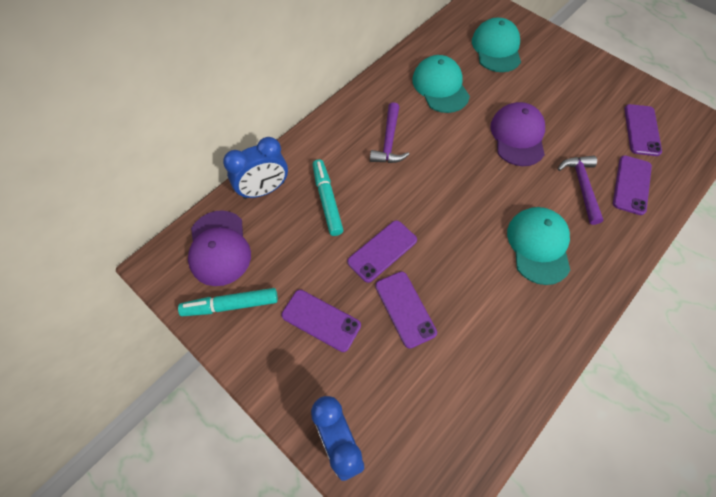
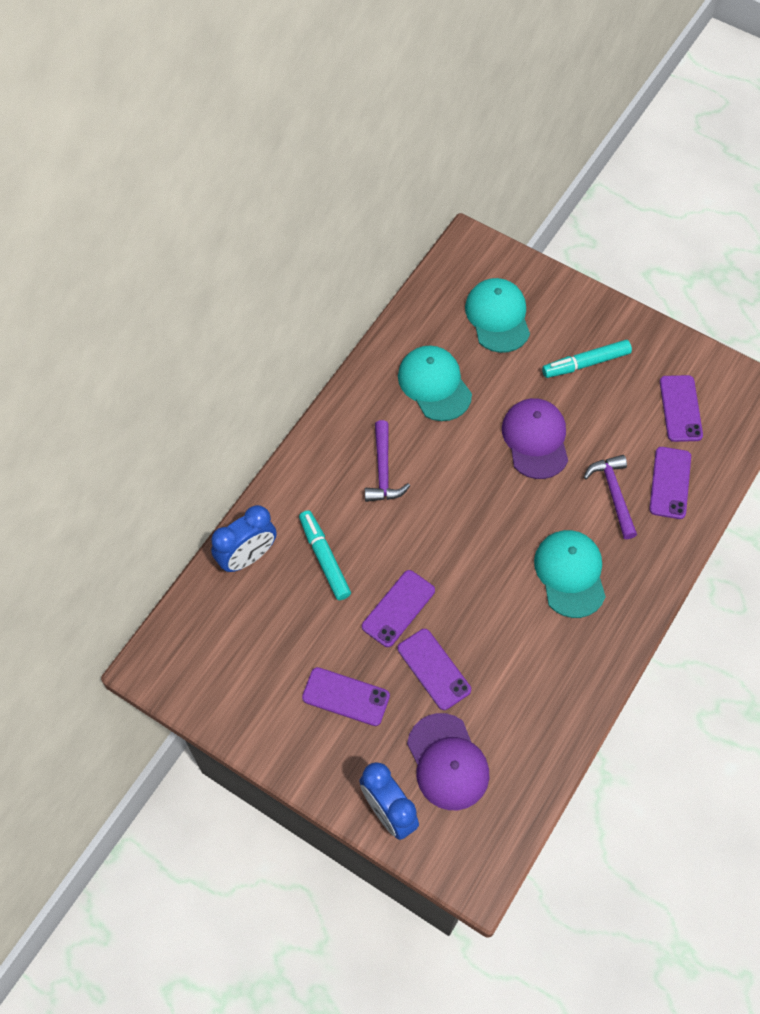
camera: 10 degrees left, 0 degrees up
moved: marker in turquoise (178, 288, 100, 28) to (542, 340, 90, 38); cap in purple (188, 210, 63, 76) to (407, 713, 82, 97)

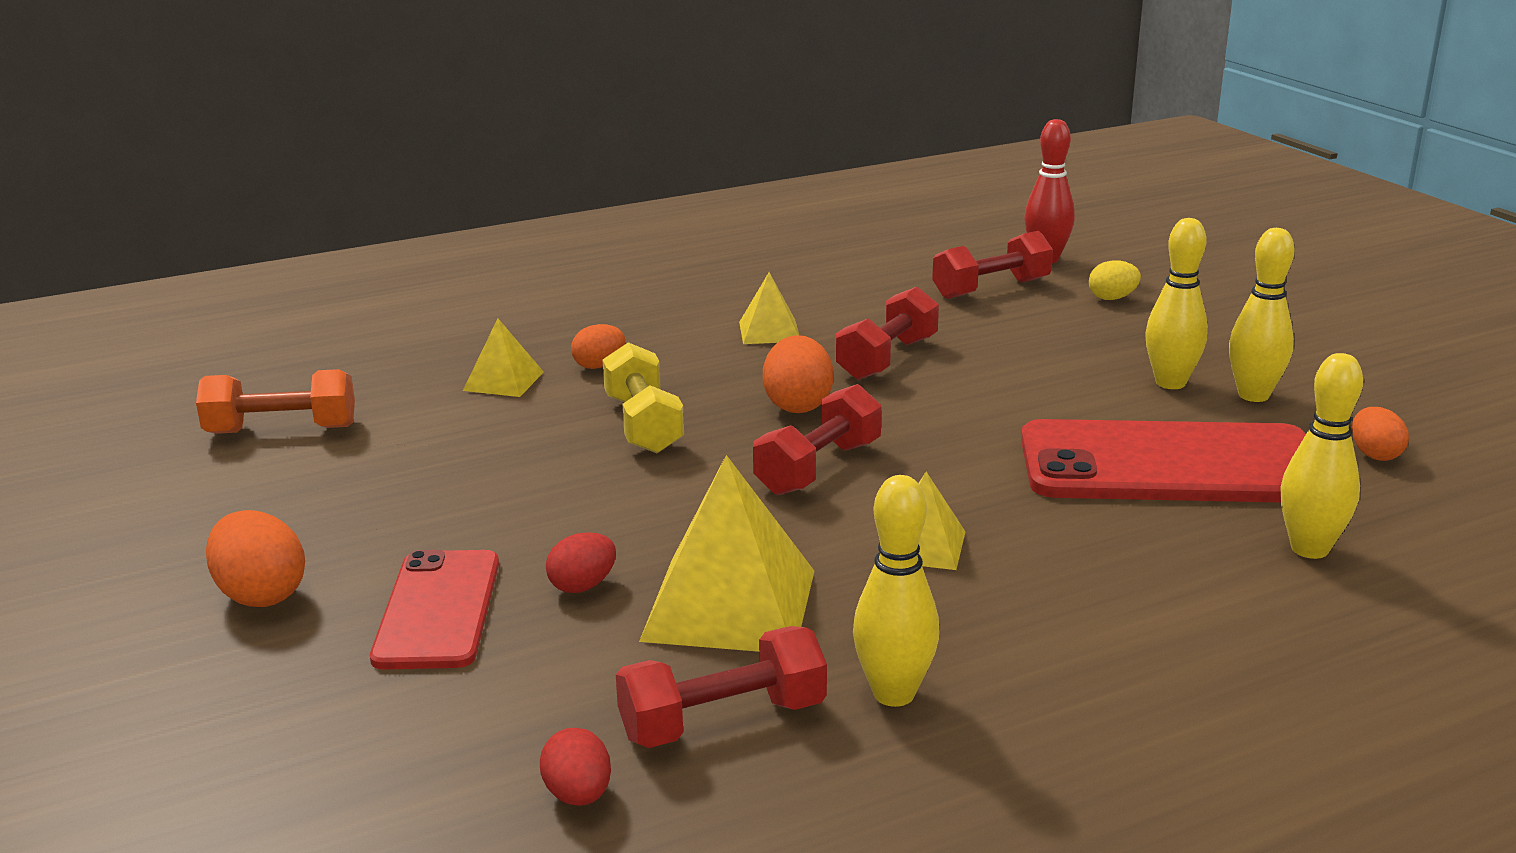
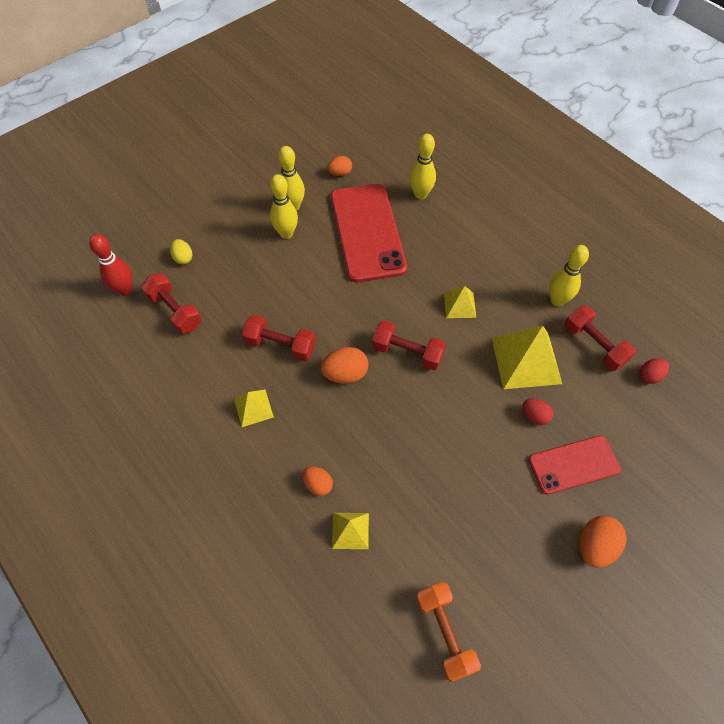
camera: 105 degrees left, 35 degrees up
removed: dumbbell in yellow (603, 342, 81, 111)

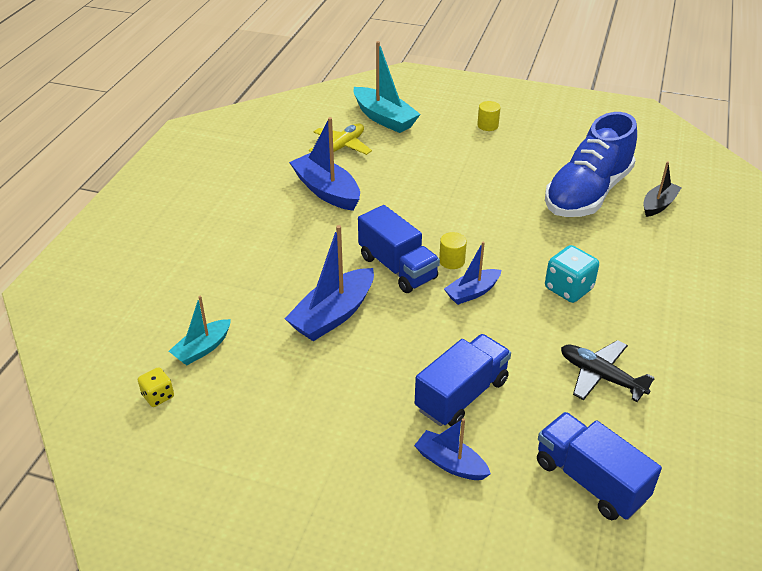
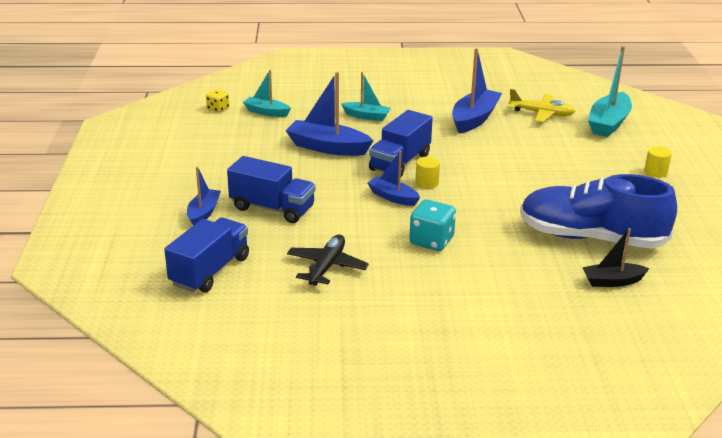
camera: 70 degrees right, 10 degrees down
added: boat in turquoise (341, 72, 50, 49)
turned: boat in black (643, 161, 39, 56) = (582, 228, 68, 59) 150 degrees clockwise

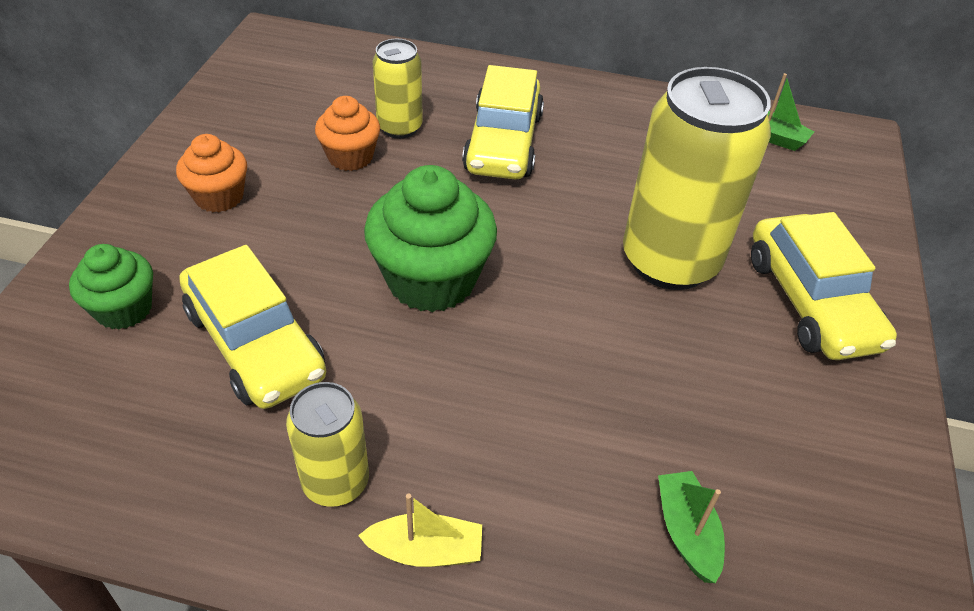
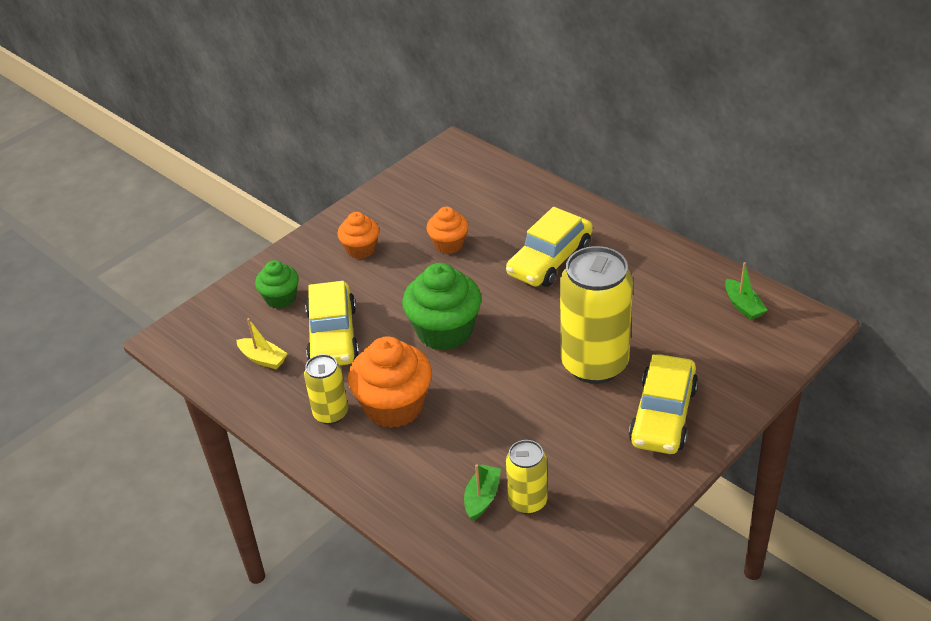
camera: 35 degrees right, 5 degrees down
added: cupcake in orange (348, 336, 84, 92)
moved: boat in yellow (358, 494, 124, 73) to (236, 318, 52, 51); can in yellow (373, 39, 50, 100) to (506, 440, 42, 74)

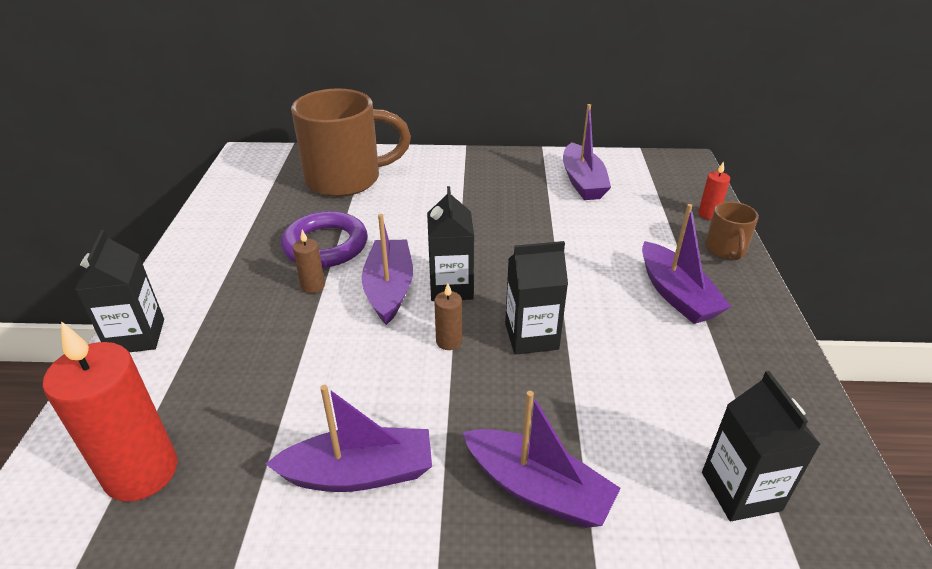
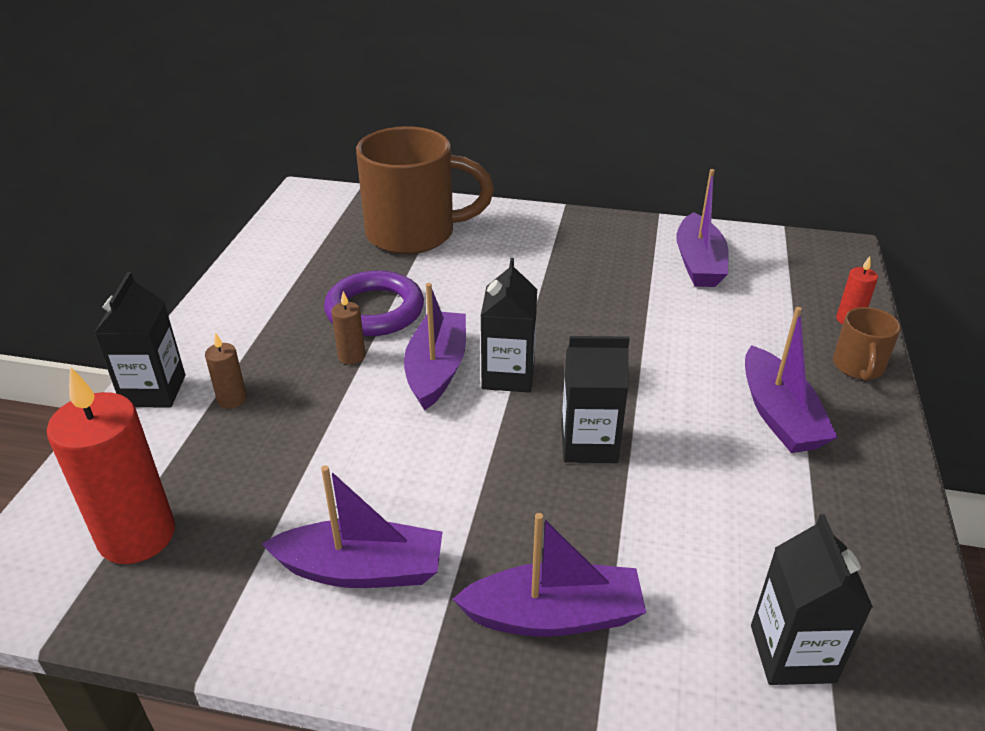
camera: 10 degrees right, 0 degrees up
moved: candle in brown (434, 283, 28, 67) to (205, 333, 42, 76)
turned: boat in purple (463, 391, 158, 137) = (452, 513, 194, 124) 45 degrees counterclockwise

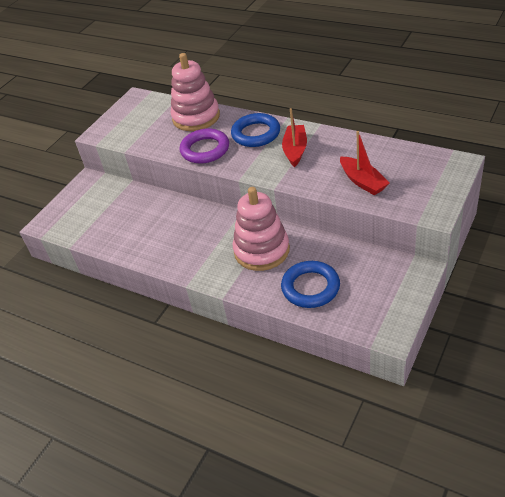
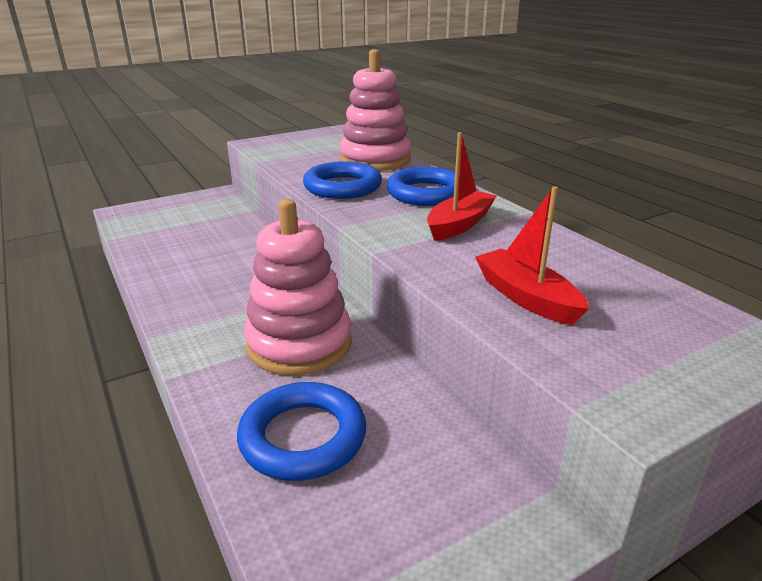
camera: 25 degrees right, 15 degrees down
recoloured: ring in purple (180, 128, 49, 36) to ring in blue (303, 161, 79, 38)
turned: boat in red (340, 131, 50, 64) = (475, 186, 114, 139) 150 degrees clockwise

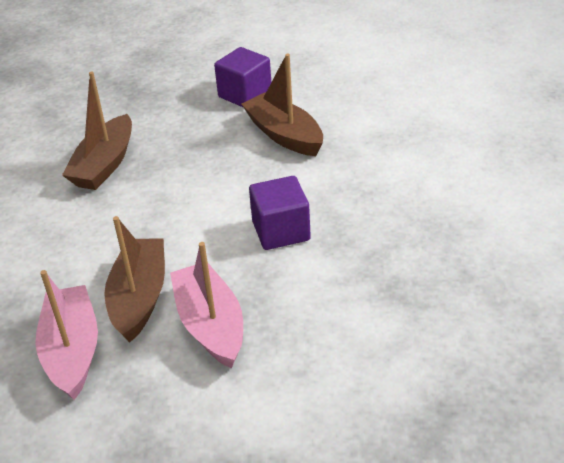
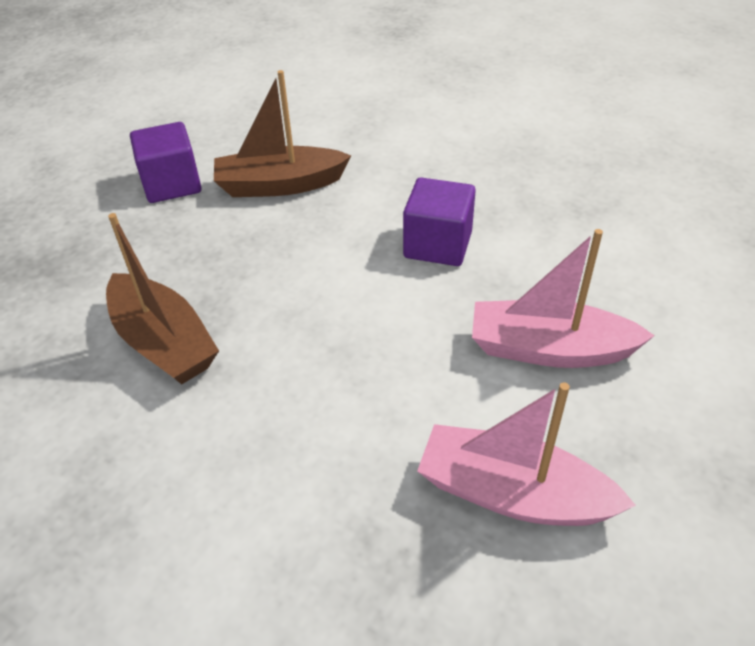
camera: 60 degrees left, 5 degrees up
removed: boat in brown (104, 216, 61, 127)

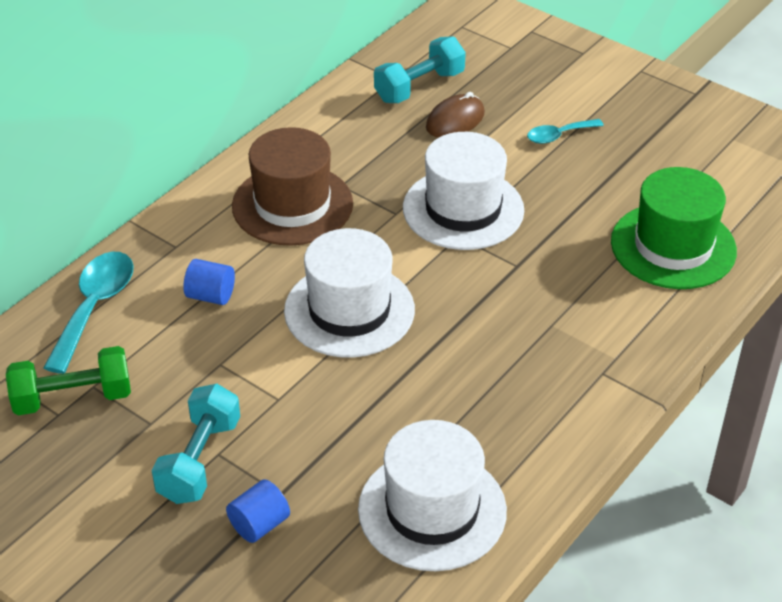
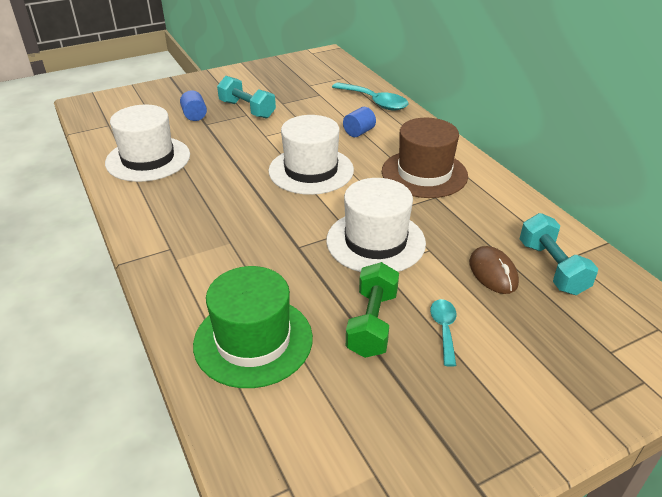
camera: 115 degrees right, 5 degrees down
moved: dumbbell in green (6, 346, 125, 69) to (346, 262, 53, 96)

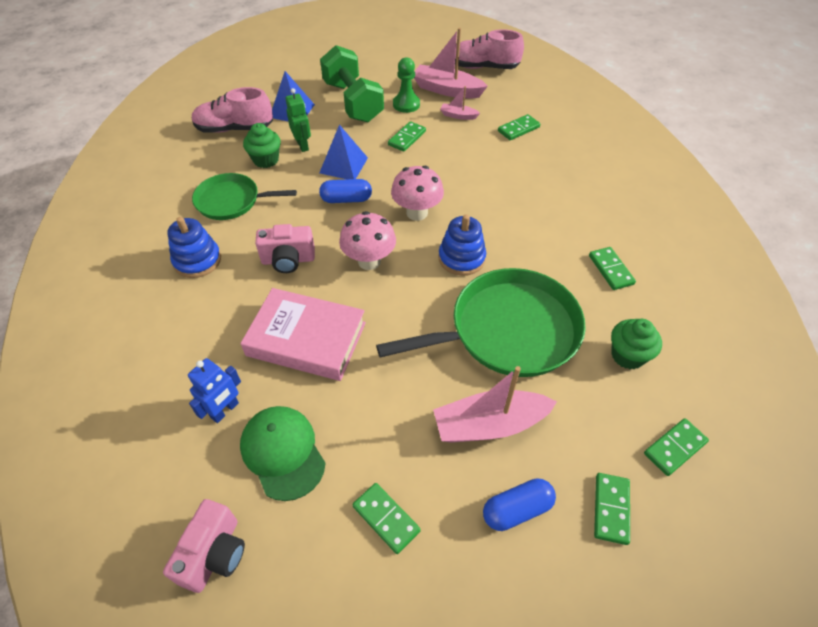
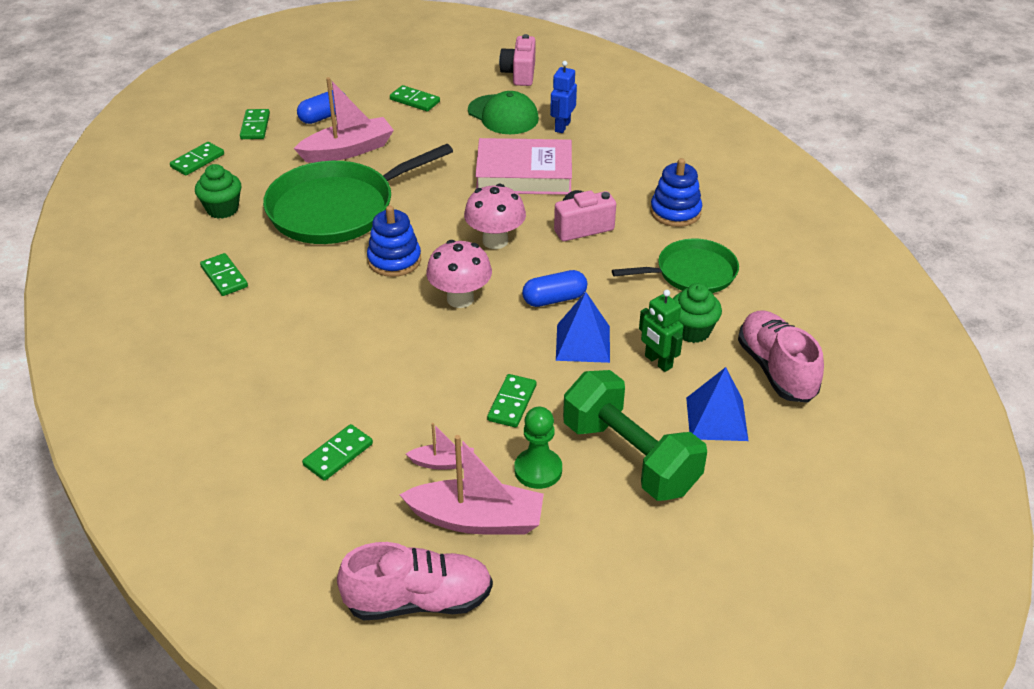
camera: 165 degrees right, 10 degrees down
turned: shoe in pink (192, 87, 81, 46) = (738, 310, 86, 92) 90 degrees counterclockwise

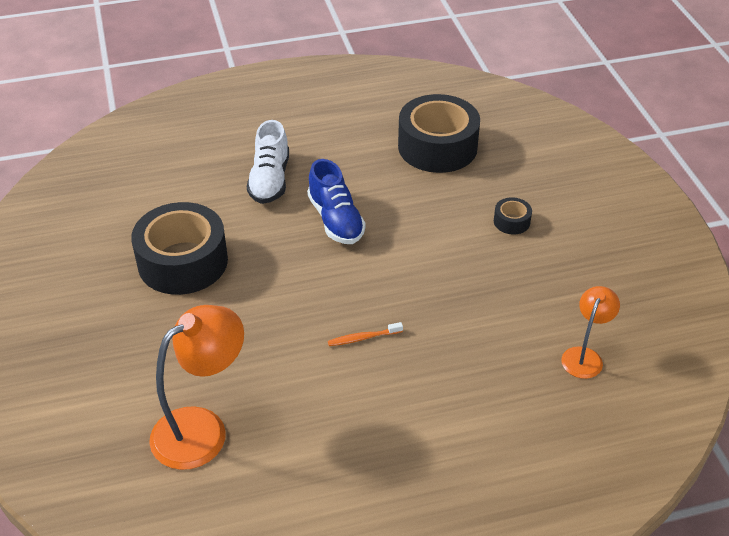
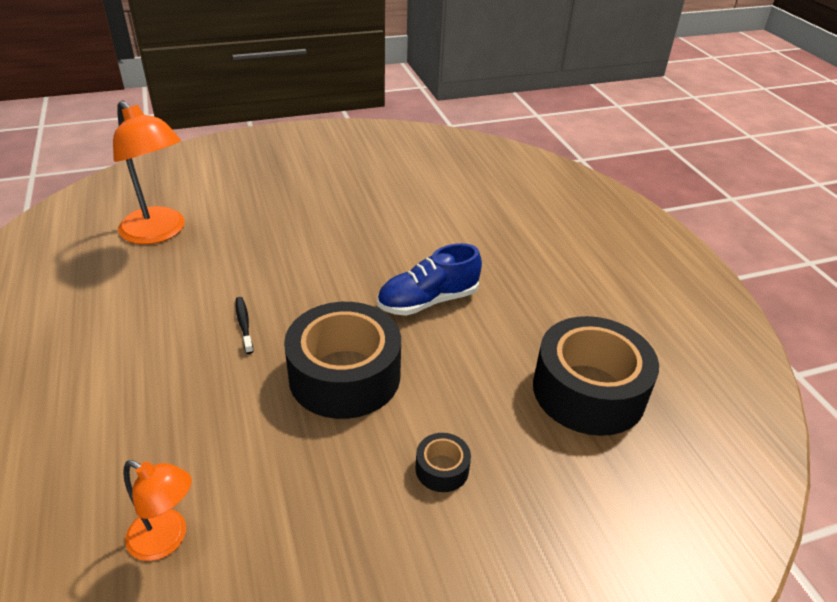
camera: 85 degrees right, 5 degrees down
removed: shoe in white (247, 120, 42, 84)
moved: tape in black (131, 202, 97, 93) to (284, 302, 117, 117)
recoloured: toothbrush in orange (328, 322, 75, 24) to toothbrush in black (236, 297, 17, 57)

